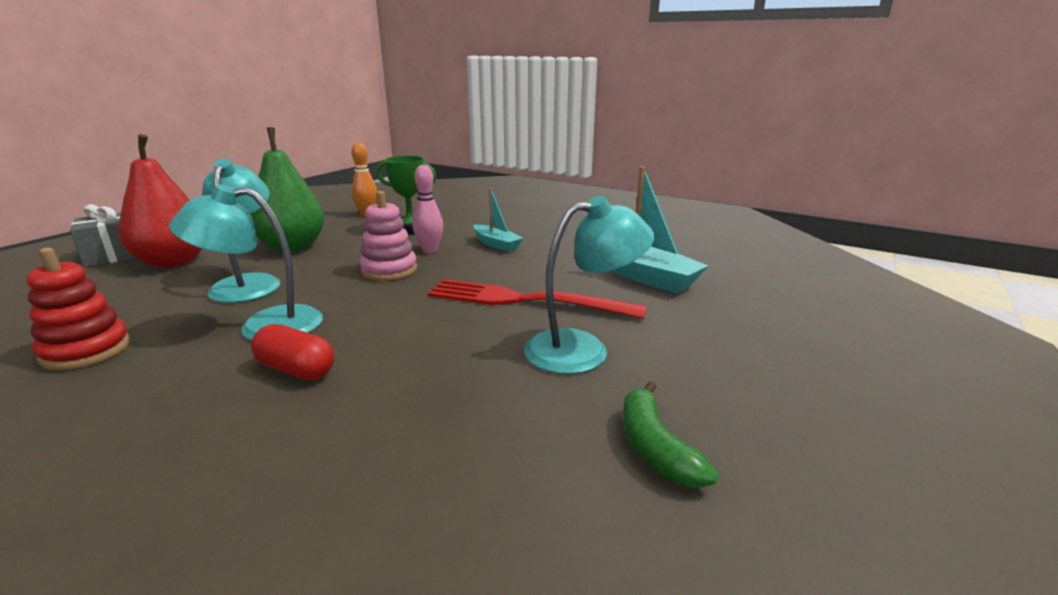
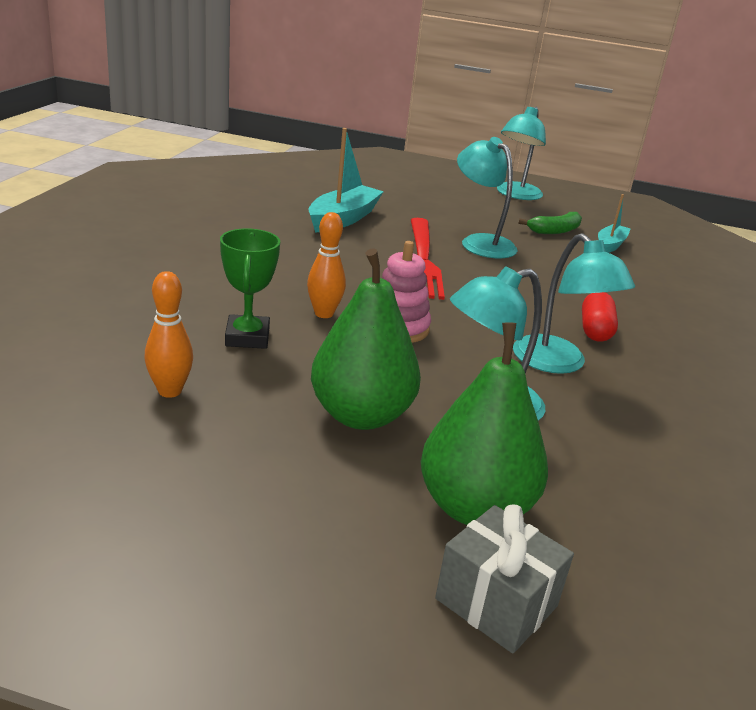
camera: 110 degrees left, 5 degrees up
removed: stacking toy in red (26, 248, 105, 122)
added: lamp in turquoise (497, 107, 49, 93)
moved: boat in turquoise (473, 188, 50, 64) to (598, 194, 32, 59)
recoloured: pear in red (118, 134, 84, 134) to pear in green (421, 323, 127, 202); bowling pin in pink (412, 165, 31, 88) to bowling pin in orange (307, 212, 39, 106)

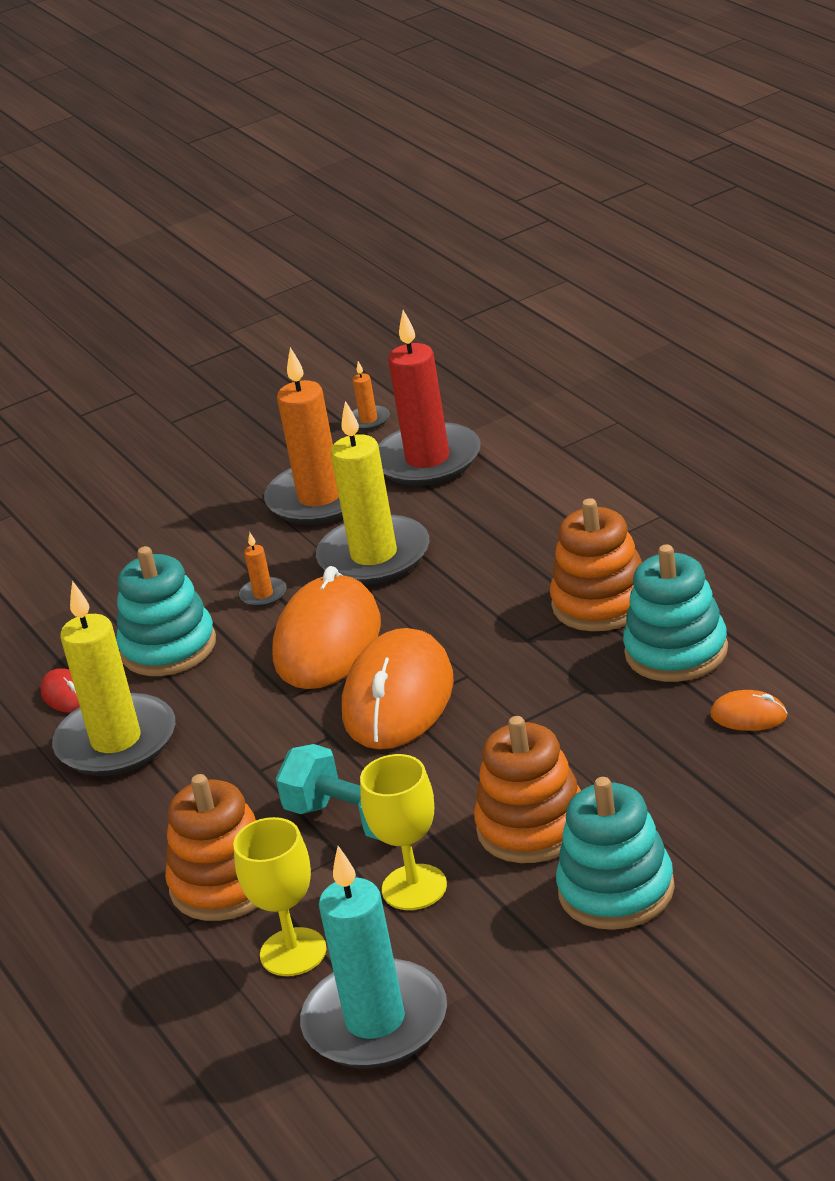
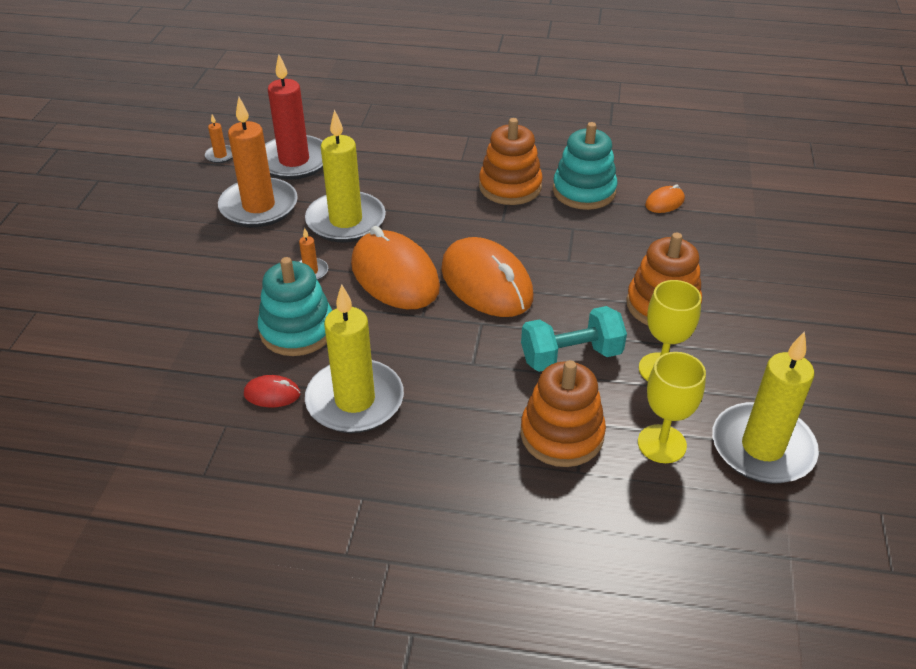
camera: 55 degrees left, 10 degrees up
removed: stacking toy in turquoise (556, 777, 119, 153)
recoloured: candle in turquoise (300, 846, 147, 223) to candle in yellow (712, 331, 107, 152)

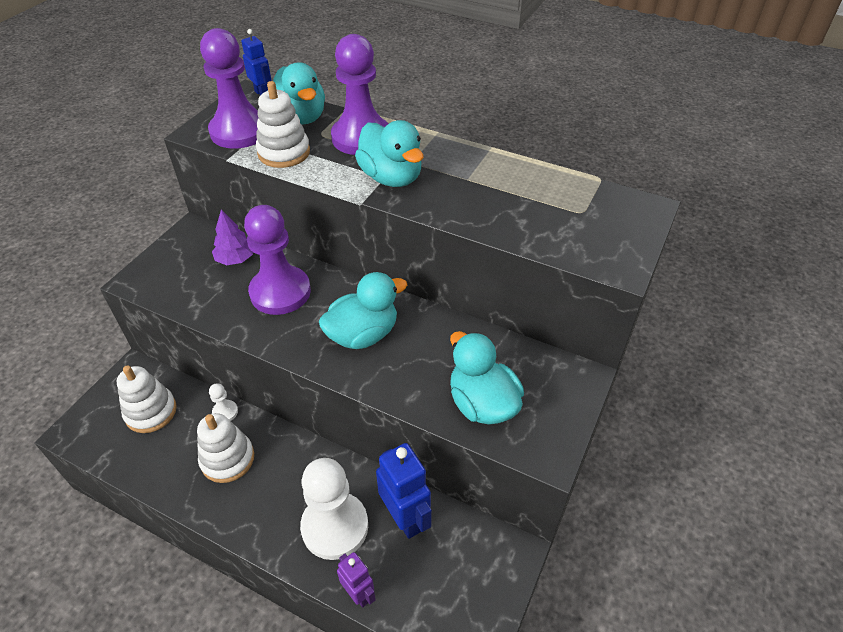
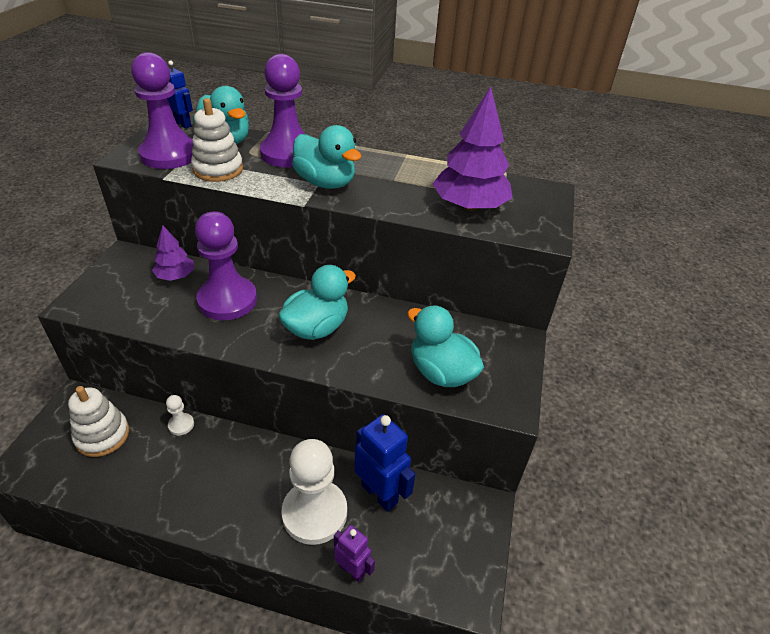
camera: 15 degrees left, 5 degrees down
removed: stacking toy in white (197, 413, 57, 70)
added: tree in purple (433, 87, 80, 124)

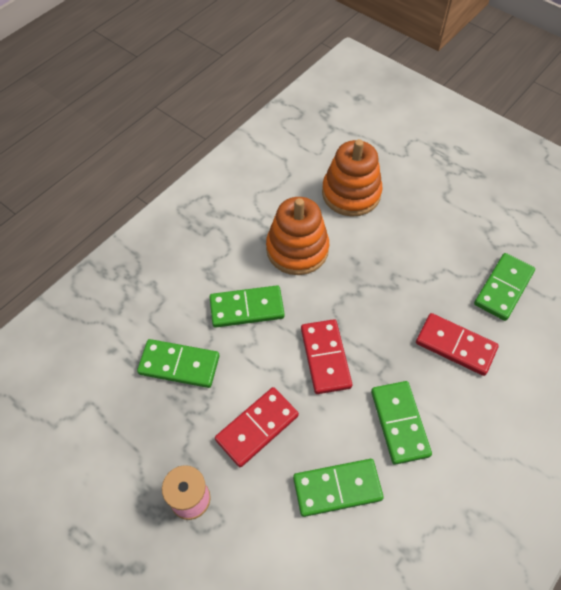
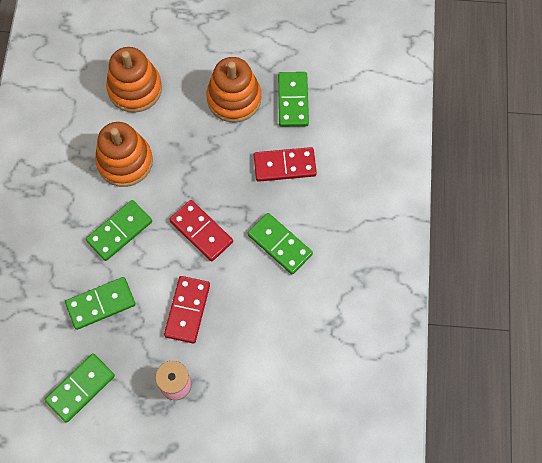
camera: 35 degrees left, 10 degrees up
added: stacking toy in orange (206, 57, 55, 66)
moved: domino in green (293, 459, 91, 58) to (44, 353, 71, 70)

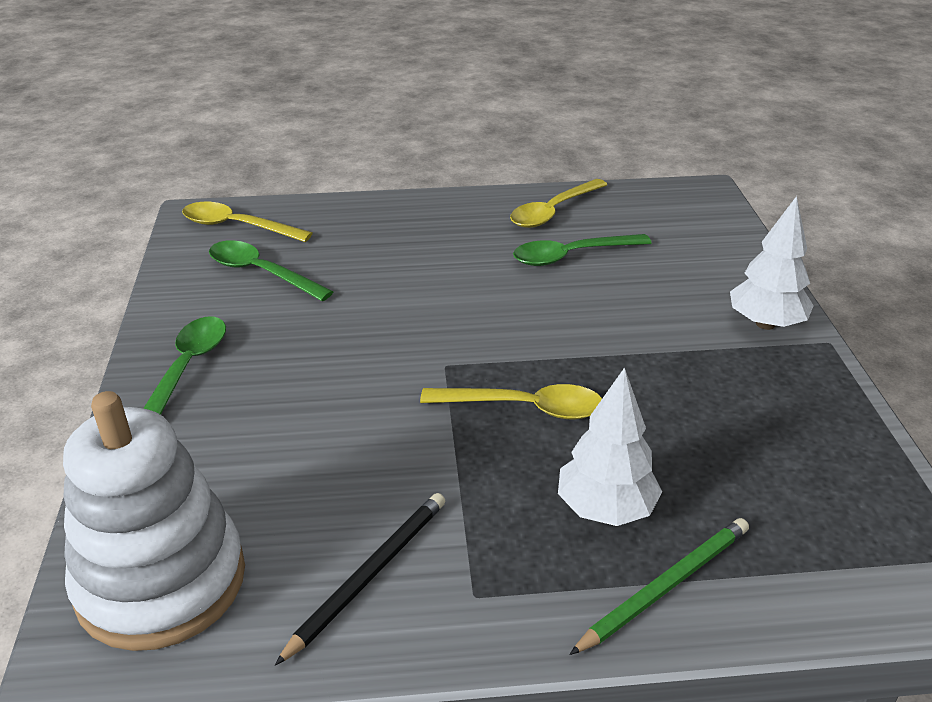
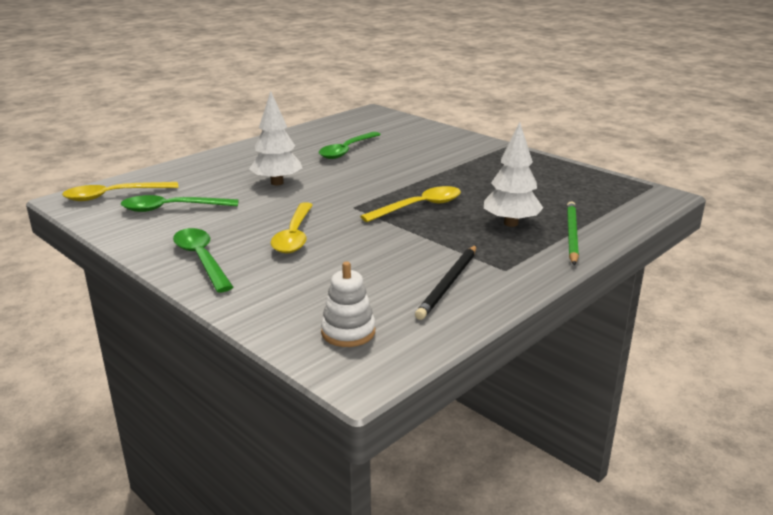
camera: 40 degrees left, 10 degrees down
moved: spoon in yellow (510, 179, 97, 49) to (271, 202, 42, 51); tree in white (730, 196, 84, 134) to (249, 91, 53, 94)
turned: pencil in black (275, 493, 170, 173) = (415, 245, 61, 75) 150 degrees counterclockwise
resized: stacking toy in white (63, 391, 182, 260) = (321, 262, 54, 85) x0.47

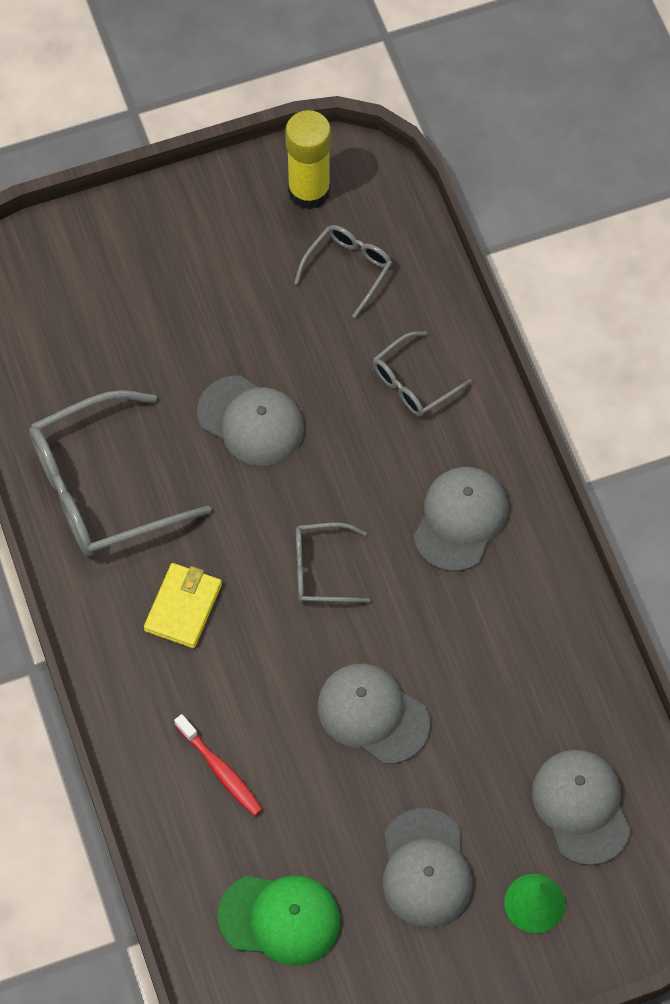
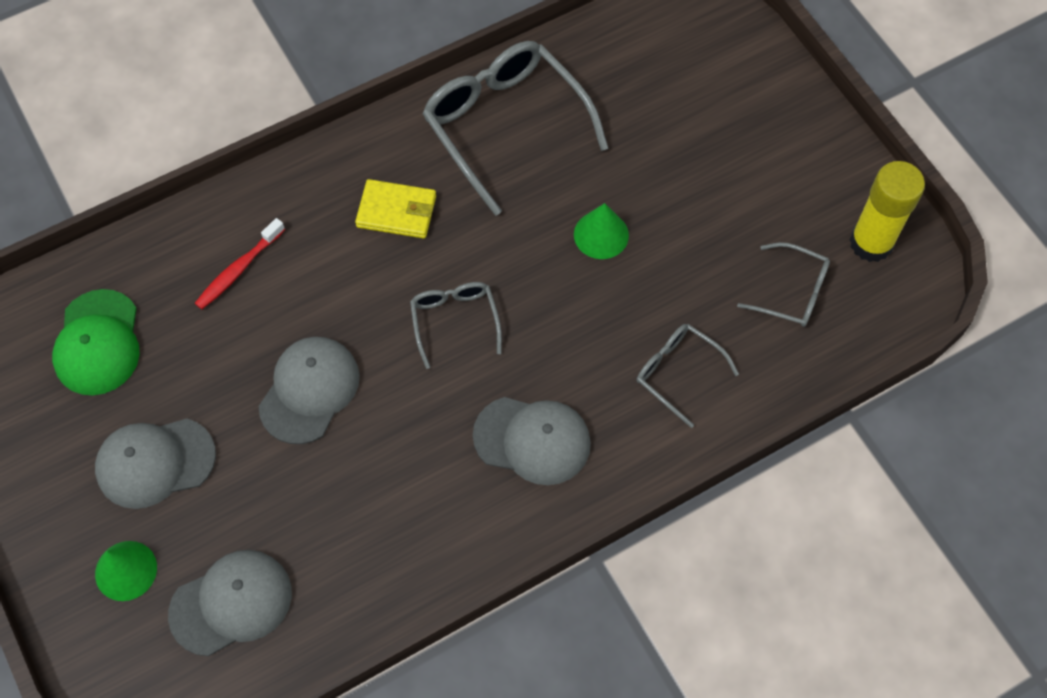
camera: 80 degrees right, 0 degrees up
replaced: cap in grey (197, 376, 107, 90) to cone in green (574, 203, 55, 56)

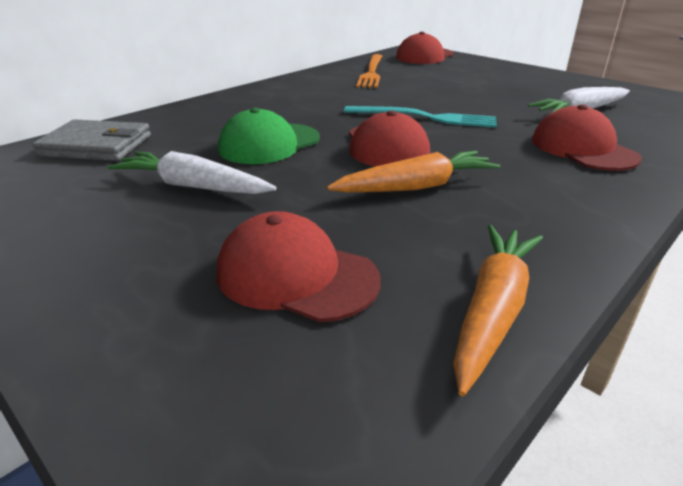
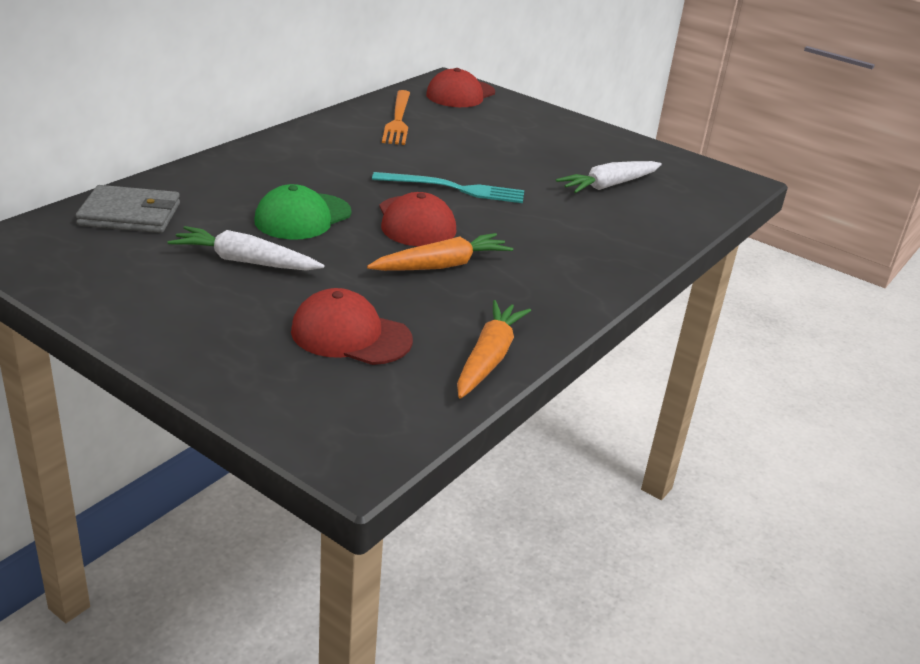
camera: 10 degrees left, 0 degrees up
removed: cap in red (532, 104, 110, 67)

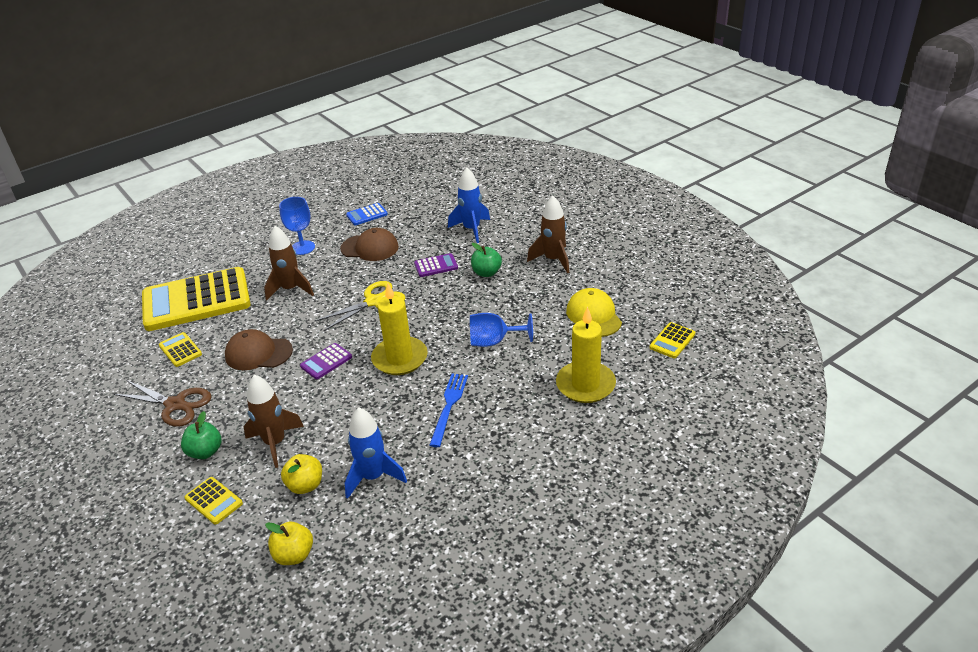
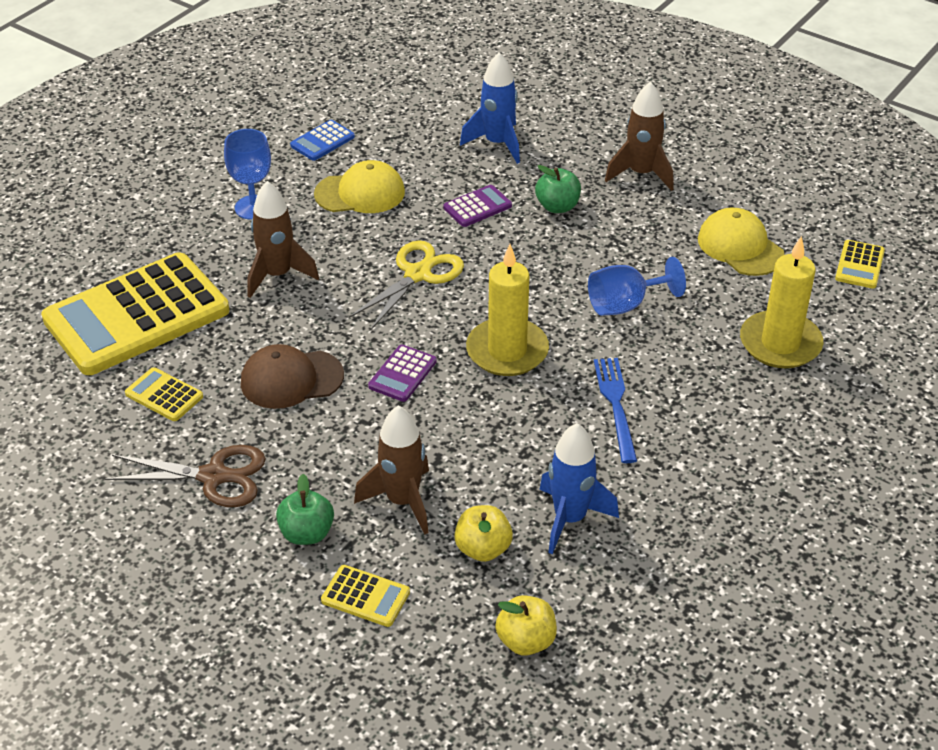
camera: 20 degrees left, 5 degrees up
recoloured: cap in brown (340, 228, 59, 33) to cap in yellow (314, 160, 91, 53)

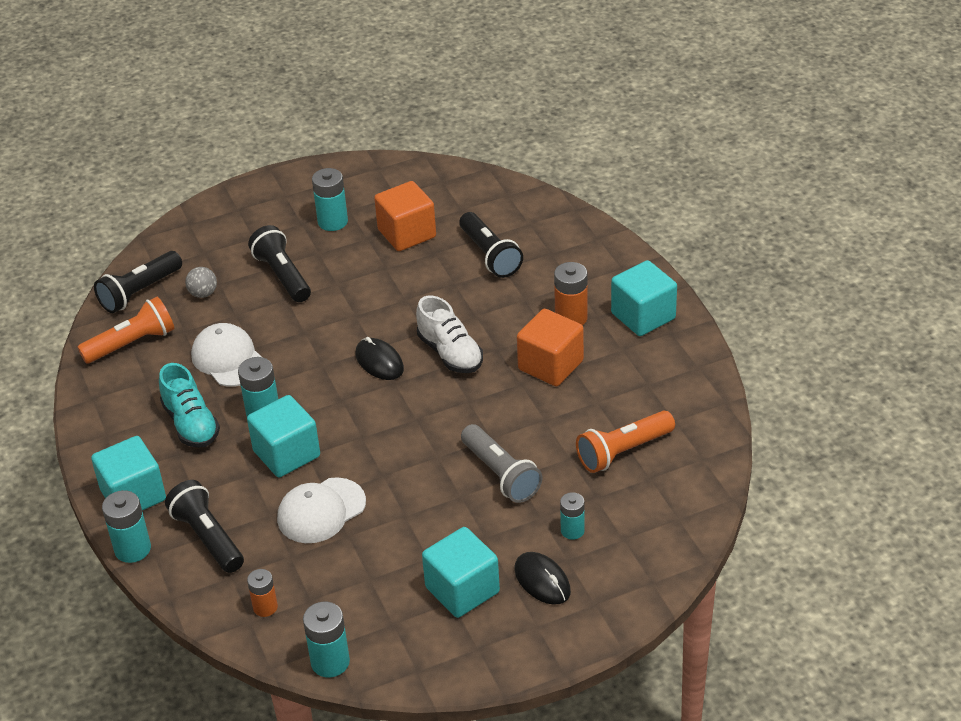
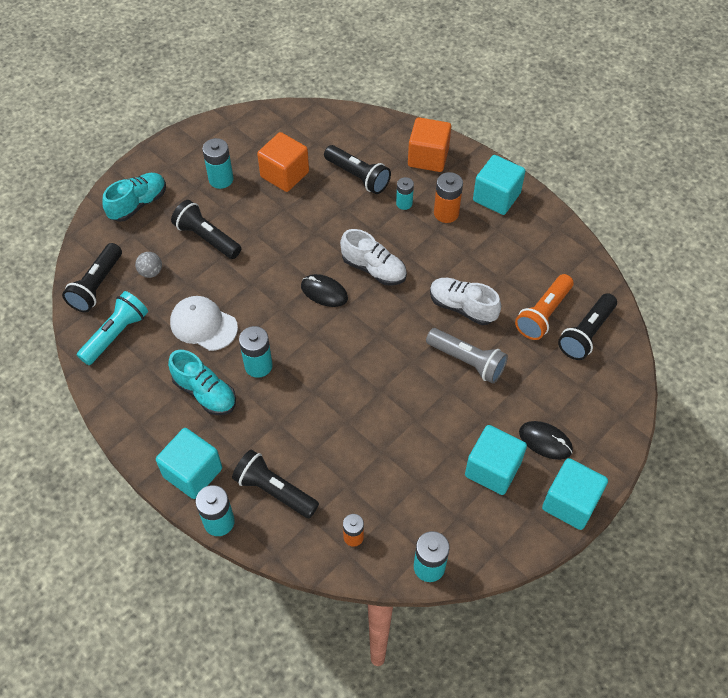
camera: 25 degrees left, 15 degrees up
removed: cap in white (277, 477, 89, 66)
added: shoe in turquoise (102, 173, 64, 49); shoe in white (430, 278, 71, 47); flashlight in black (558, 293, 59, 67)
moved: cube in turquoise (247, 395, 73, 82) to (542, 458, 66, 72); cube in orange (517, 309, 67, 77) to (408, 117, 43, 55); battery in turquoise (560, 492, 25, 48) to (396, 177, 18, 33)
recoloured: flashlight in orange (77, 297, 97, 67) to flashlight in turquoise (77, 291, 71, 74)

